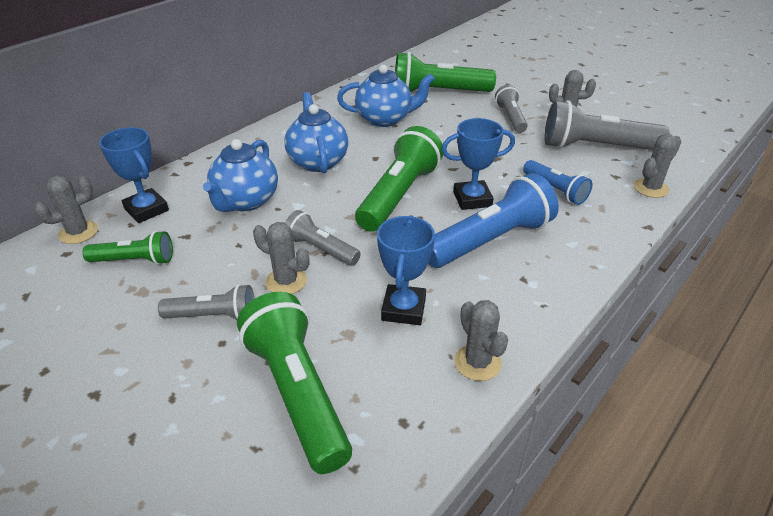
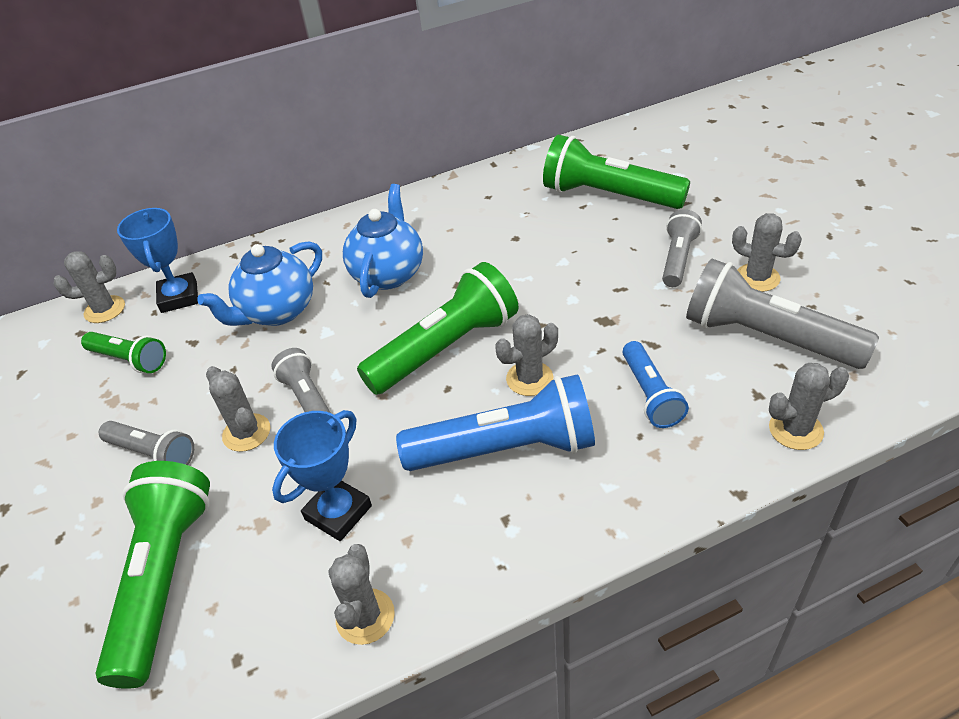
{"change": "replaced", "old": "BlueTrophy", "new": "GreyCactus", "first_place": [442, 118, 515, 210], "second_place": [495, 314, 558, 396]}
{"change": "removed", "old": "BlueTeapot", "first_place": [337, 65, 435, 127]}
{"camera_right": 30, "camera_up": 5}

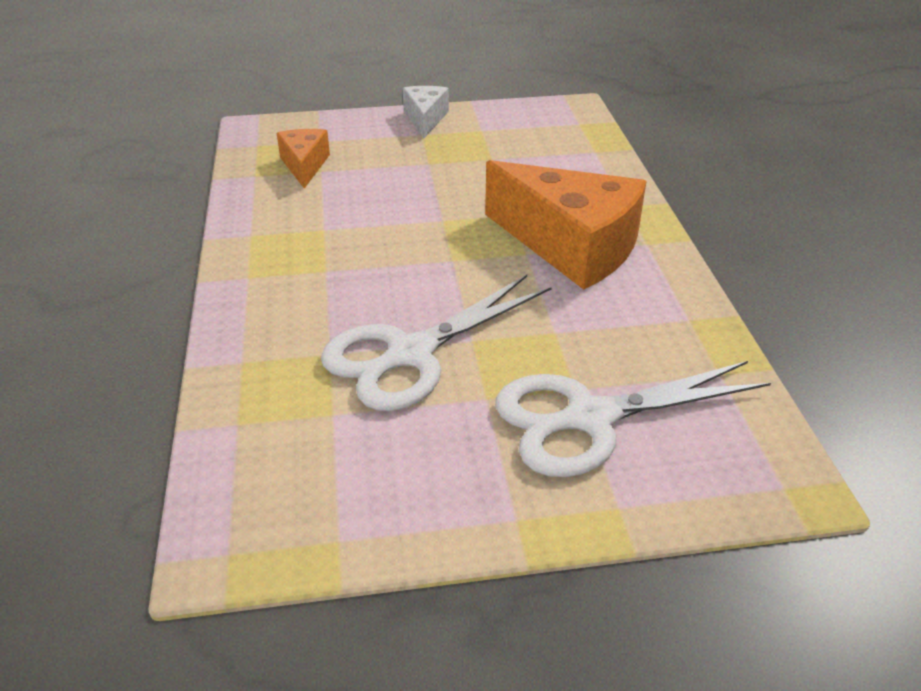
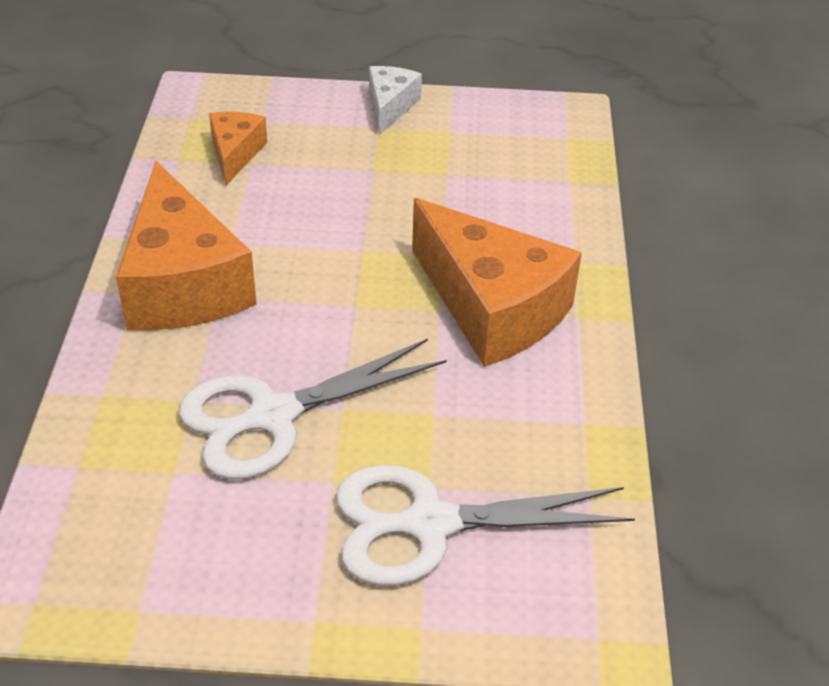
{"change": "added", "new": "OrangeCheese", "second_place": [116, 161, 257, 330]}
{"camera_right": 10, "camera_up": 5}

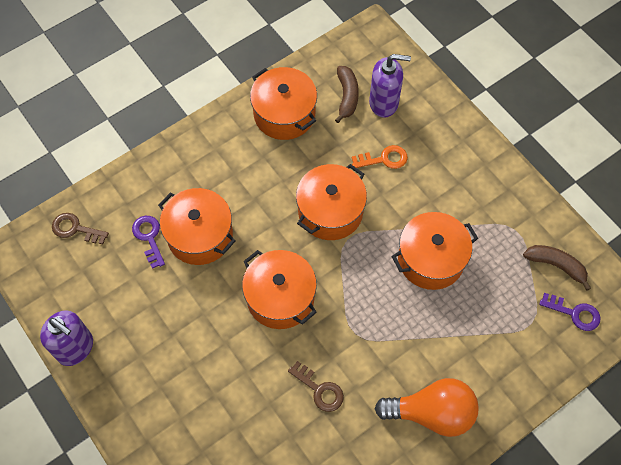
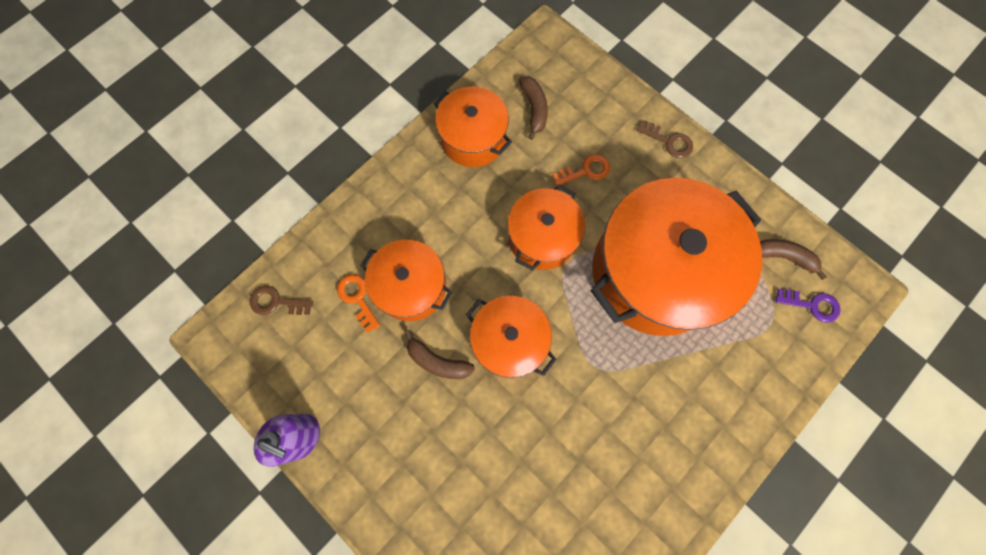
{"change": "recoloured", "old": "PurpleKey", "new": "OrangeKey", "first_place": [132, 216, 165, 269], "second_place": [337, 274, 380, 333]}
{"change": "added", "new": "BrownBanana", "second_place": [404, 330, 475, 379]}
{"change": "resized", "old": "OrangePot", "first_place": [392, 212, 478, 290], "second_place": [591, 178, 762, 336], "factor": 1.86}
{"change": "moved", "old": "BrownKey", "first_place": [288, 361, 344, 412], "second_place": [637, 120, 693, 158]}
{"change": "removed", "old": "PurpleSoapDispenser", "first_place": [369, 54, 411, 118]}
{"change": "removed", "old": "OrangeLightBulb", "first_place": [375, 378, 479, 437]}
{"camera_right": -10, "camera_up": 10}

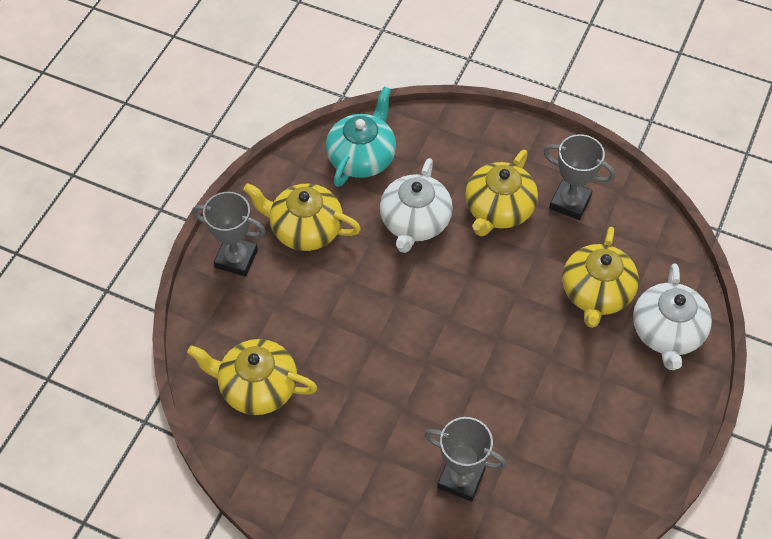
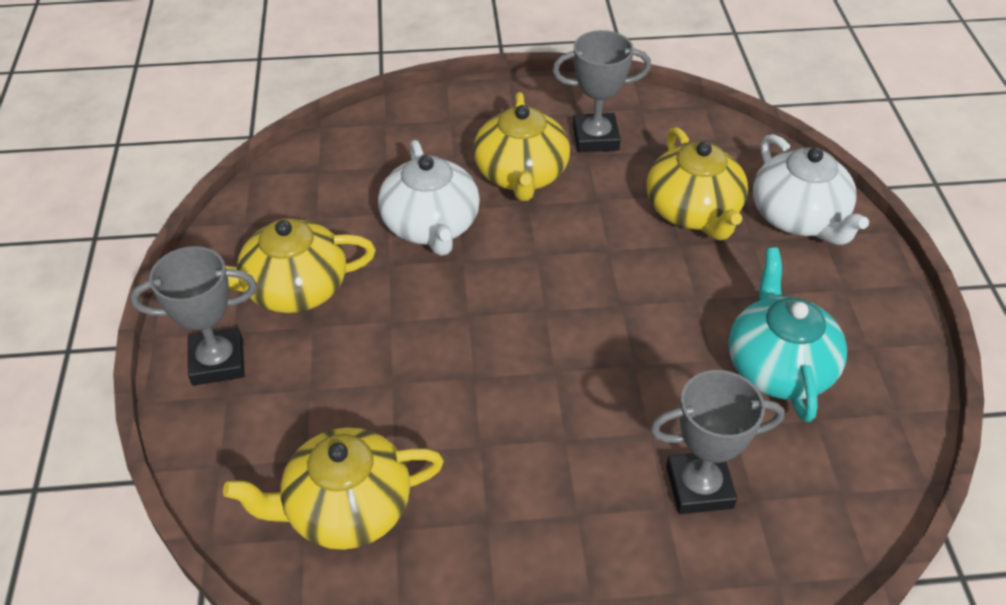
{"change": "moved", "old": "TurquoiseTeapot", "first_place": [326, 87, 396, 187], "second_place": [728, 248, 847, 422]}
{"camera_right": -30, "camera_up": -10}

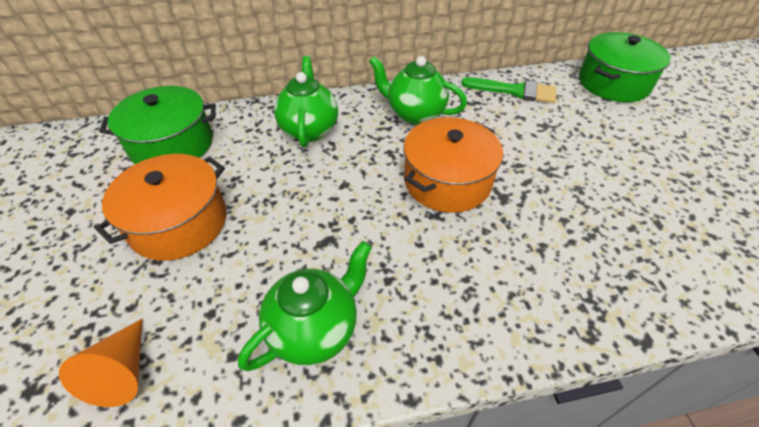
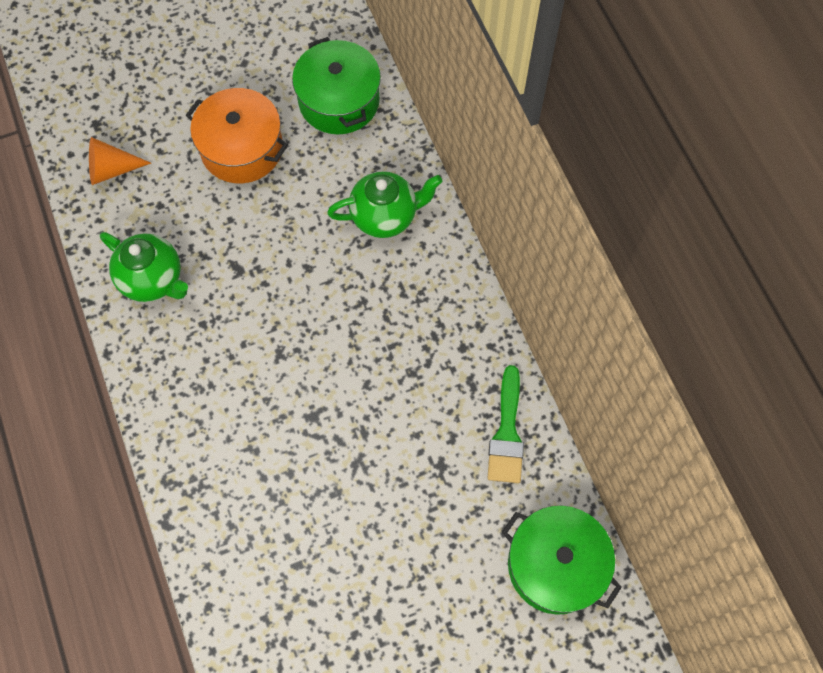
{"change": "removed", "old": "GreenTeapot", "first_place": [369, 56, 467, 125]}
{"change": "removed", "old": "OrangePot", "first_place": [403, 117, 503, 213]}
{"camera_right": 80, "camera_up": 20}

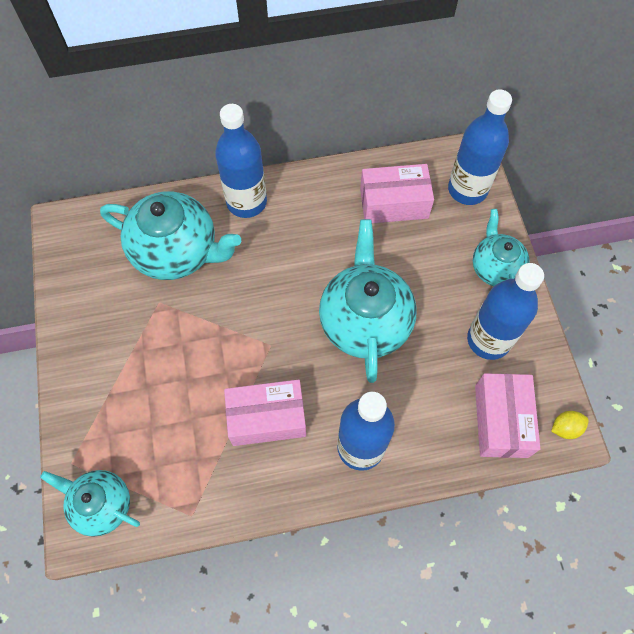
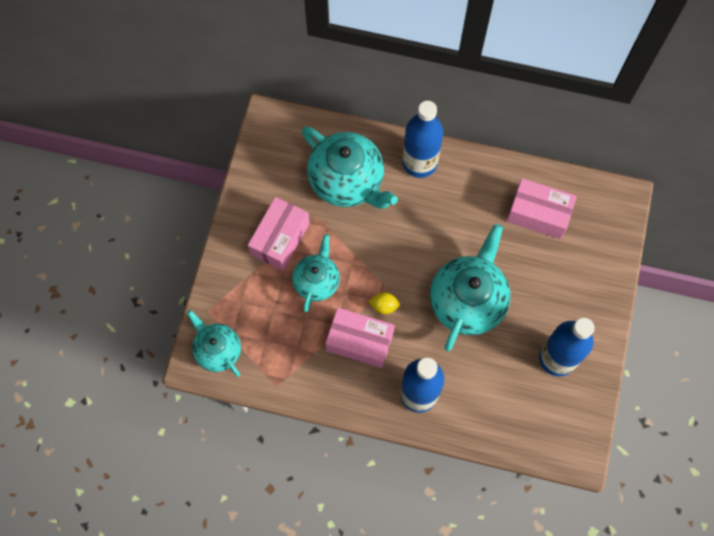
{"change": "moved", "old": "PinkBox", "first_place": [475, 373, 540, 458], "second_place": [248, 197, 310, 271]}
{"change": "moved", "old": "TurquoiseTeapot", "first_place": [473, 209, 530, 286], "second_place": [292, 234, 340, 312]}
{"change": "moved", "old": "YellowLemon", "first_place": [551, 411, 589, 439], "second_place": [368, 292, 400, 314]}
{"change": "removed", "old": "BlueBottle", "first_place": [448, 89, 512, 205]}
{"camera_right": 25, "camera_up": 5}

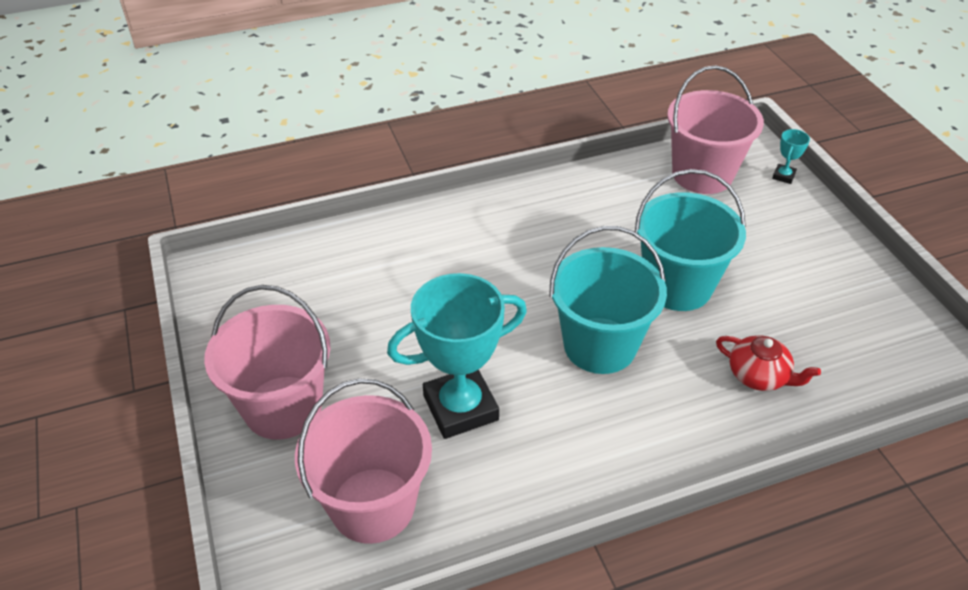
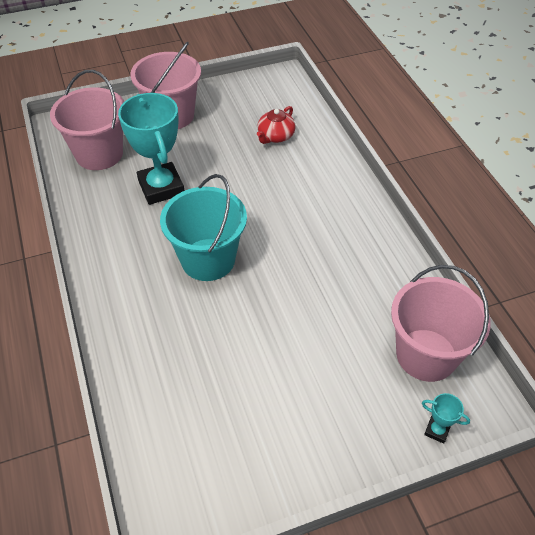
{"change": "moved", "old": "RedTeapot", "first_place": [716, 335, 821, 391], "second_place": [257, 106, 295, 144]}
{"change": "removed", "old": "TurquoiseBucket", "first_place": [635, 169, 746, 311]}
{"camera_right": 90, "camera_up": 5}

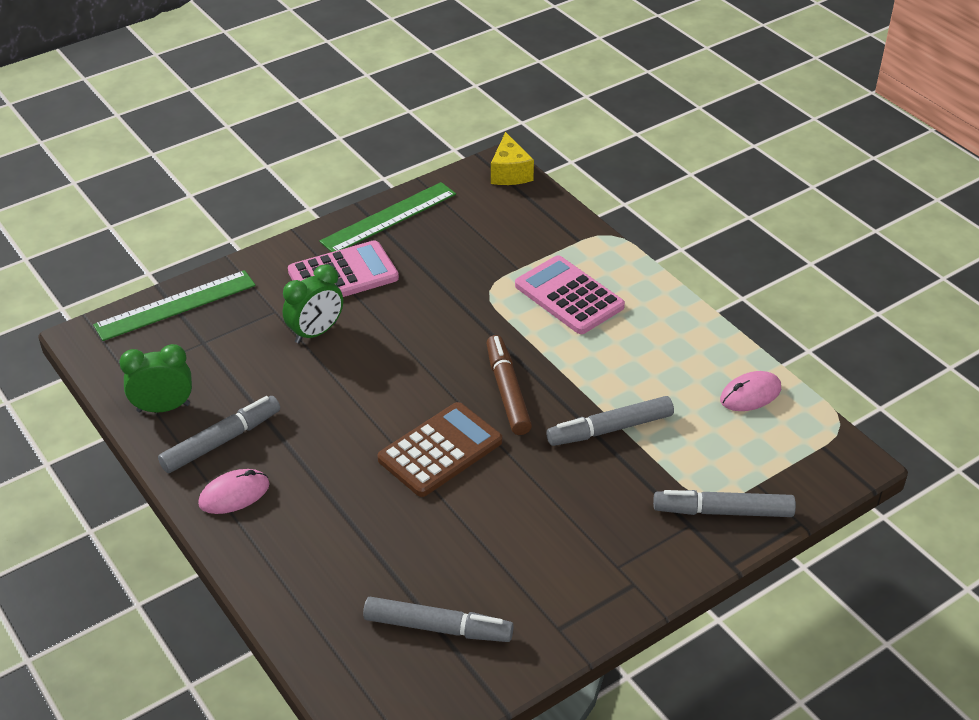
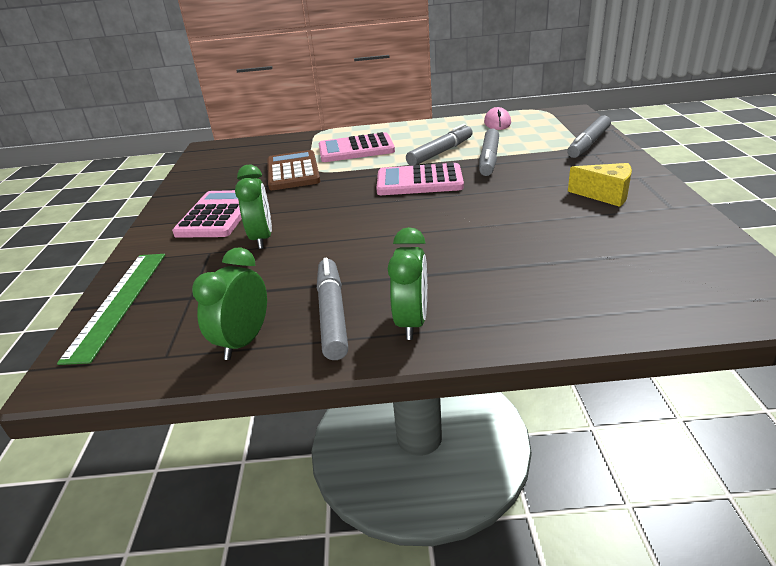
{"change": "moved", "old": "BrownCalculator", "first_place": [377, 402, 502, 497], "second_place": [267, 150, 320, 190]}
{"change": "replaced", "old": "BrownMarker", "new": "PinkCalculator", "first_place": [486, 335, 532, 435], "second_place": [376, 163, 464, 195]}
{"change": "replaced", "old": "PinkMouse", "new": "GreenClock", "first_place": [198, 469, 270, 514], "second_place": [388, 227, 427, 340]}
{"change": "moved", "old": "GreyMarker", "first_place": [363, 597, 514, 642], "second_place": [406, 124, 473, 166]}
{"change": "moved", "old": "YellowCheese", "first_place": [491, 132, 534, 185], "second_place": [568, 163, 632, 207]}
{"change": "removed", "old": "GreenRuler", "first_place": [319, 182, 456, 252]}
{"camera_right": -55, "camera_up": -10}

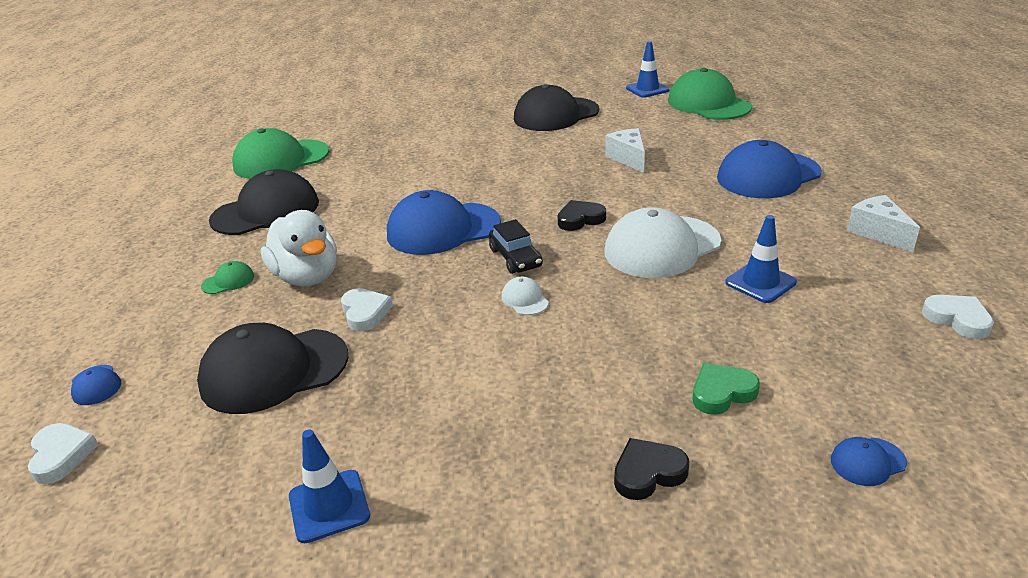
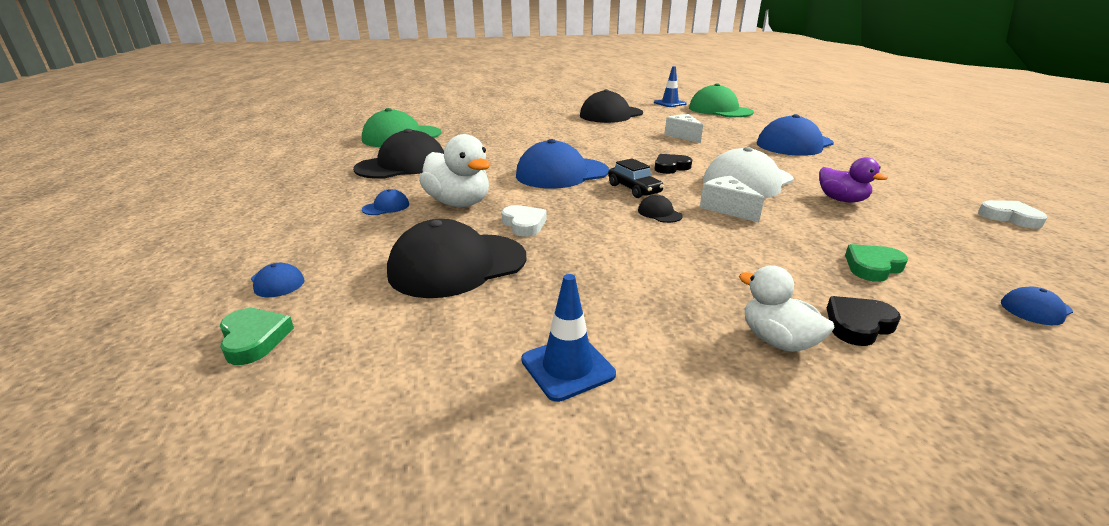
{"change": "recoloured", "old": "WhiteHeart", "new": "GreenHeart", "first_place": [28, 423, 99, 484], "second_place": [220, 308, 294, 365]}
{"change": "recoloured", "old": "GreenCap", "new": "BlueCap", "first_place": [201, 261, 254, 294], "second_place": [362, 189, 409, 215]}
{"change": "recoloured", "old": "WhiteCap", "new": "BlackCap", "first_place": [502, 277, 549, 315], "second_place": [638, 195, 683, 223]}
{"change": "moved", "old": "WhiteCheese", "first_place": [847, 195, 920, 252], "second_place": [700, 176, 764, 222]}
{"change": "added", "new": "WhiteDuck", "second_place": [739, 265, 834, 352]}
{"change": "replaced", "old": "BlueTrafficCone", "new": "PurpleDuck", "first_place": [725, 215, 797, 303], "second_place": [819, 157, 888, 203]}
{"camera_right": -10, "camera_up": -5}

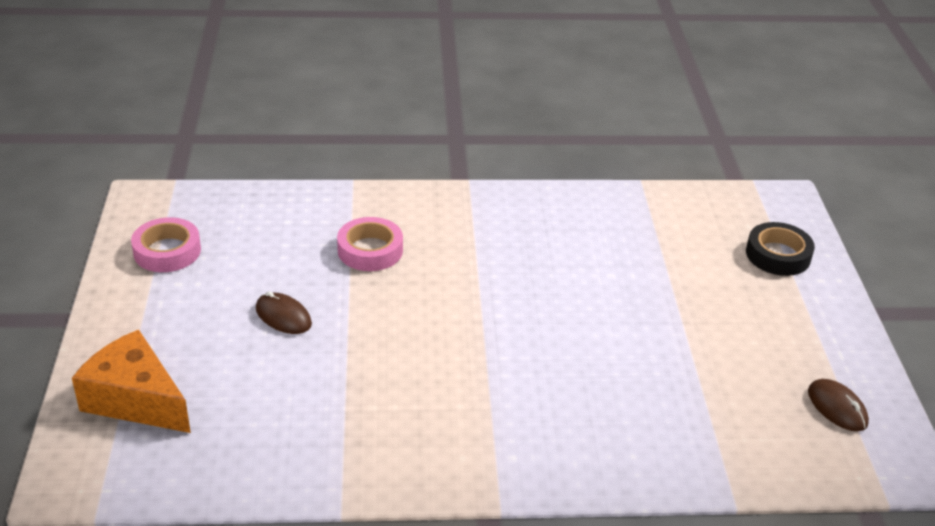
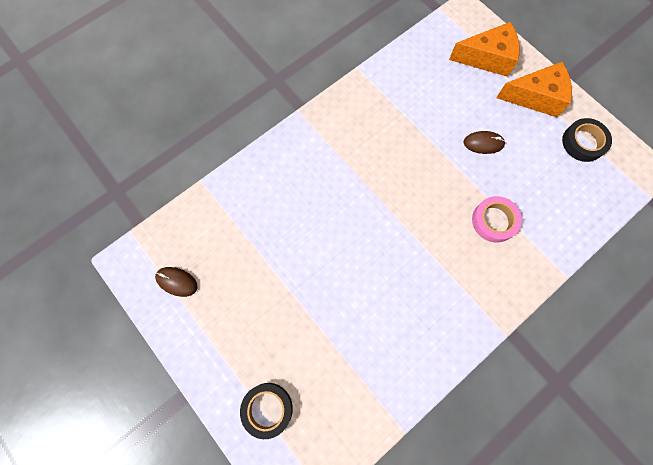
{"change": "added", "new": "OrangeCheese", "second_place": [496, 62, 572, 117]}
{"change": "recoloured", "old": "PinkTape", "new": "BlackTape", "first_place": [131, 217, 201, 272], "second_place": [562, 118, 612, 162]}
{"camera_right": 145, "camera_up": 35}

